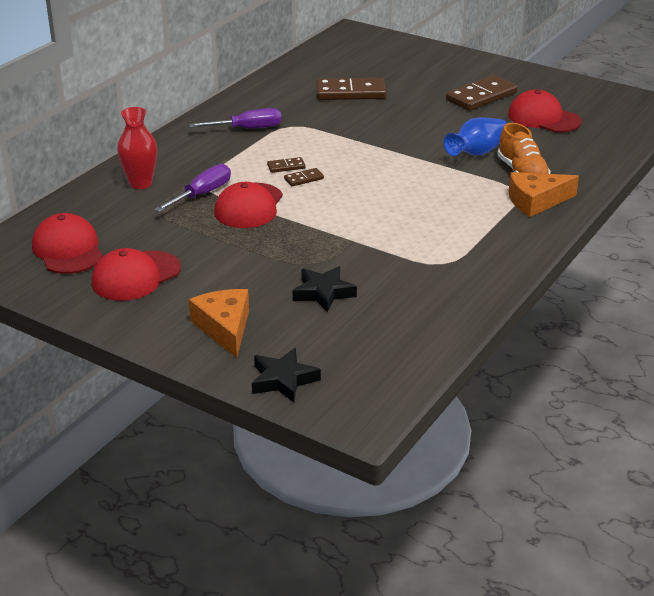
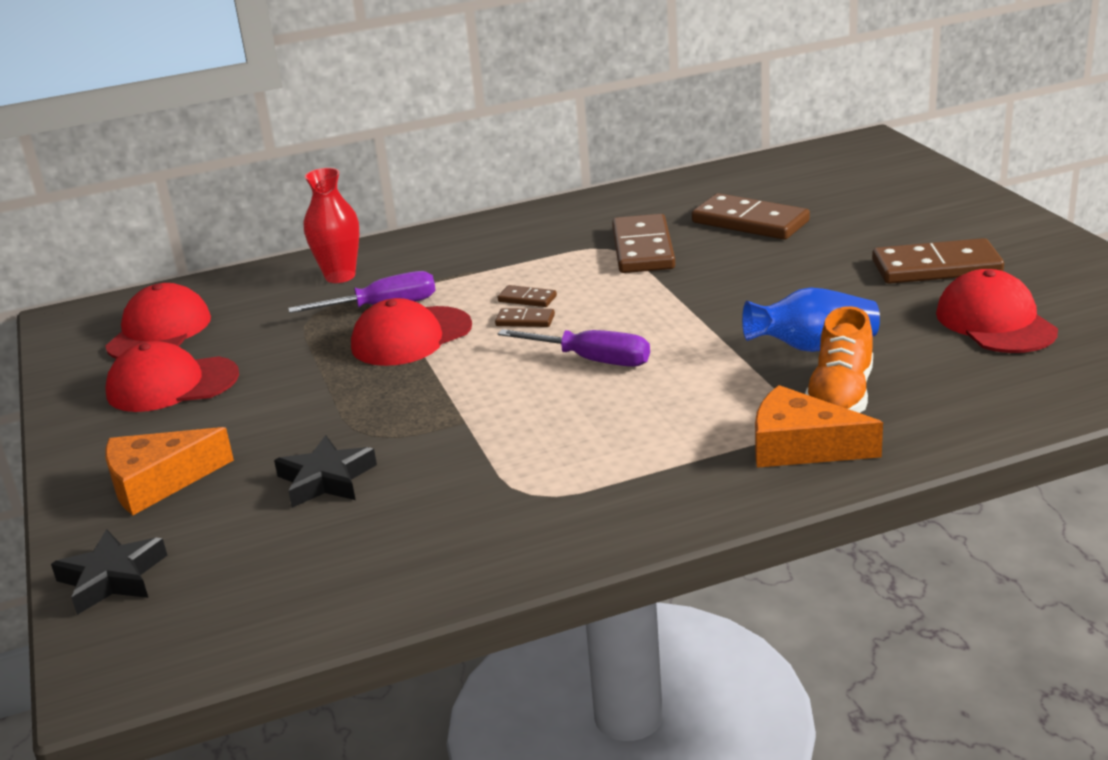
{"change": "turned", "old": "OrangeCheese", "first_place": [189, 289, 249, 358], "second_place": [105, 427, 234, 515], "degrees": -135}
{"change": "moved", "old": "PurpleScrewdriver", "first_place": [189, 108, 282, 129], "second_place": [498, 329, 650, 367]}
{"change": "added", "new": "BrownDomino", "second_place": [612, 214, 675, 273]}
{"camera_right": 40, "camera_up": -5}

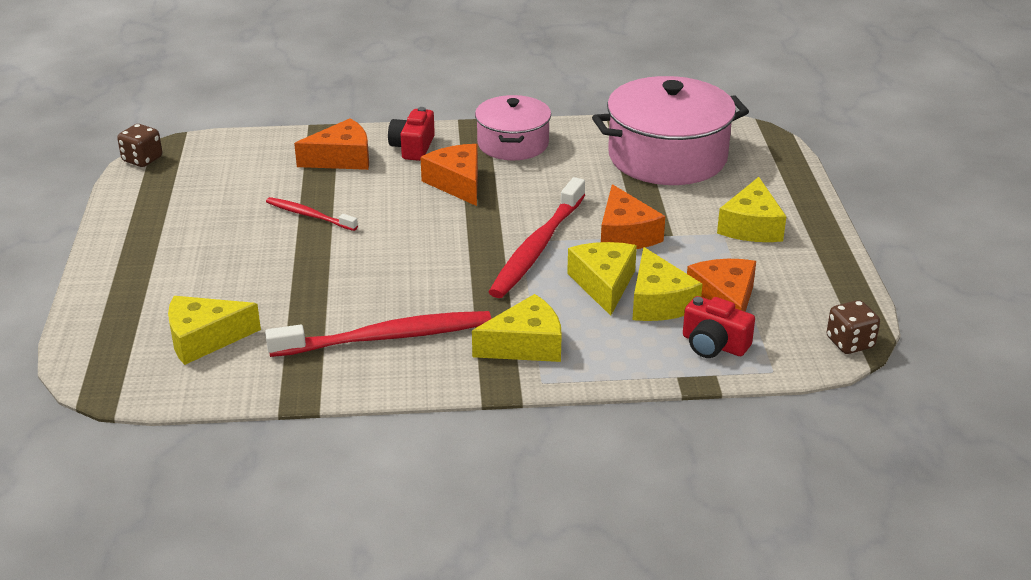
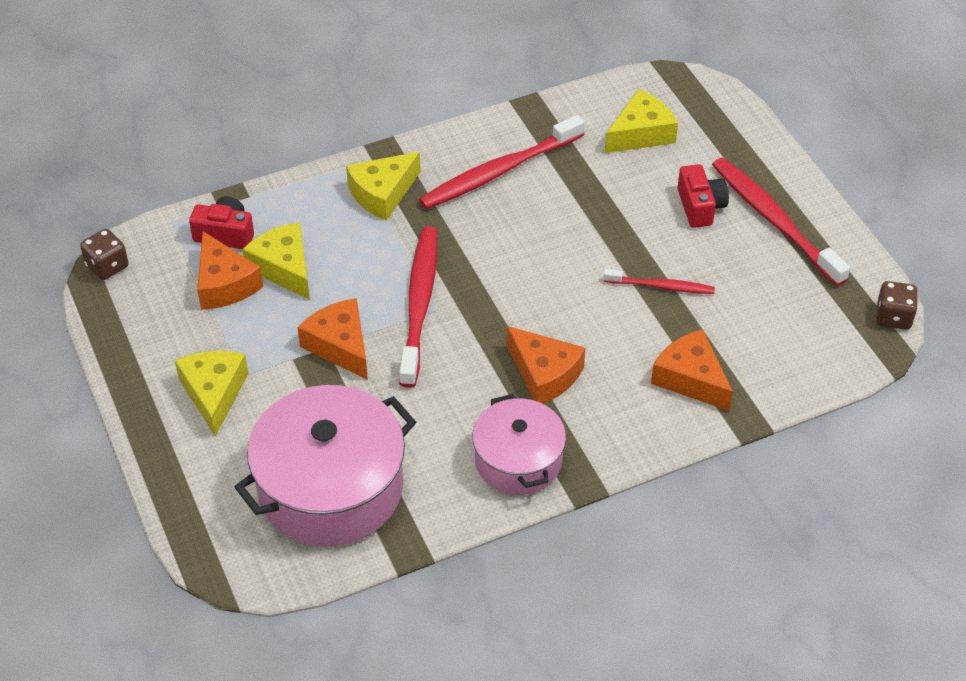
{"change": "turned", "old": "OrangeCheese", "first_place": [294, 118, 369, 170], "second_place": [651, 329, 733, 411], "degrees": 90}
{"change": "moved", "old": "RedCamera", "first_place": [388, 107, 435, 161], "second_place": [677, 164, 729, 228]}
{"change": "added", "new": "RedToothbrush", "second_place": [712, 158, 850, 286]}
{"change": "removed", "old": "YellowCheese", "first_place": [567, 242, 637, 316]}
{"camera_right": 160, "camera_up": 15}

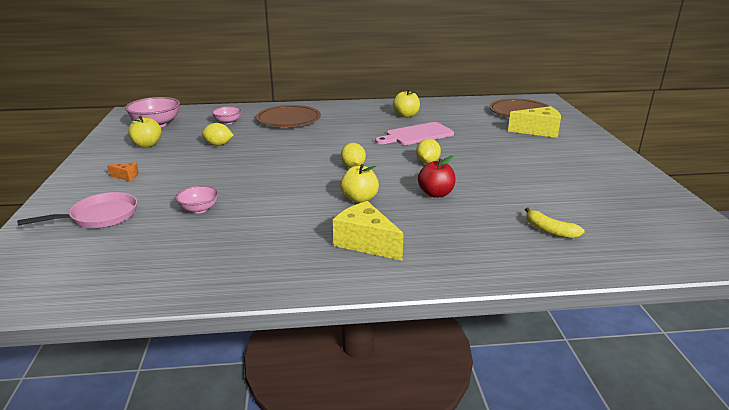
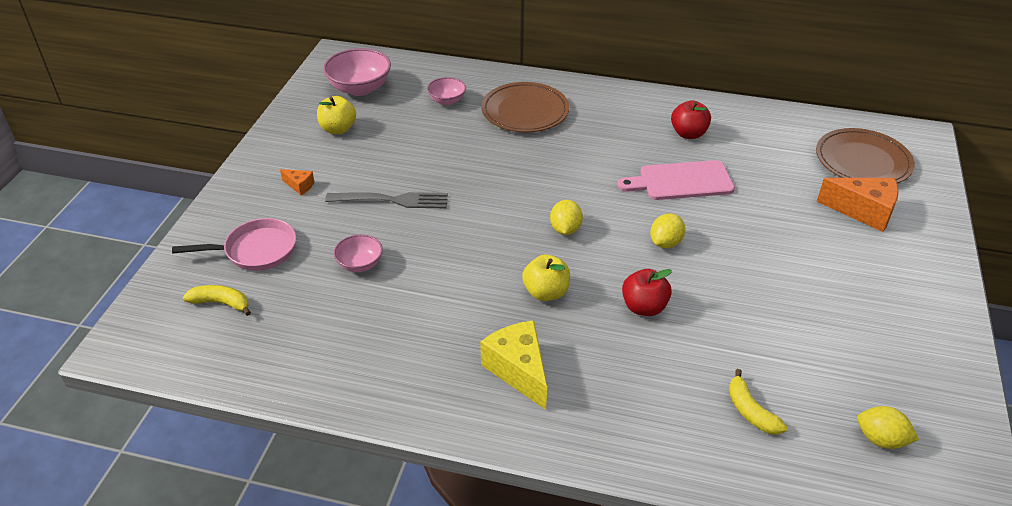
{"change": "added", "new": "YellowBanana", "second_place": [183, 285, 251, 316]}
{"change": "added", "new": "GreyFork", "second_place": [325, 192, 448, 208]}
{"change": "recoloured", "old": "YellowApple", "new": "RedApple", "first_place": [393, 89, 420, 118], "second_place": [671, 100, 711, 139]}
{"change": "recoloured", "old": "YellowCheese", "new": "OrangeCheese", "first_place": [508, 106, 561, 138], "second_place": [817, 178, 898, 232]}
{"change": "moved", "old": "YellowLemon", "first_place": [202, 123, 233, 146], "second_place": [857, 406, 919, 449]}
{"camera_right": 20, "camera_up": 15}

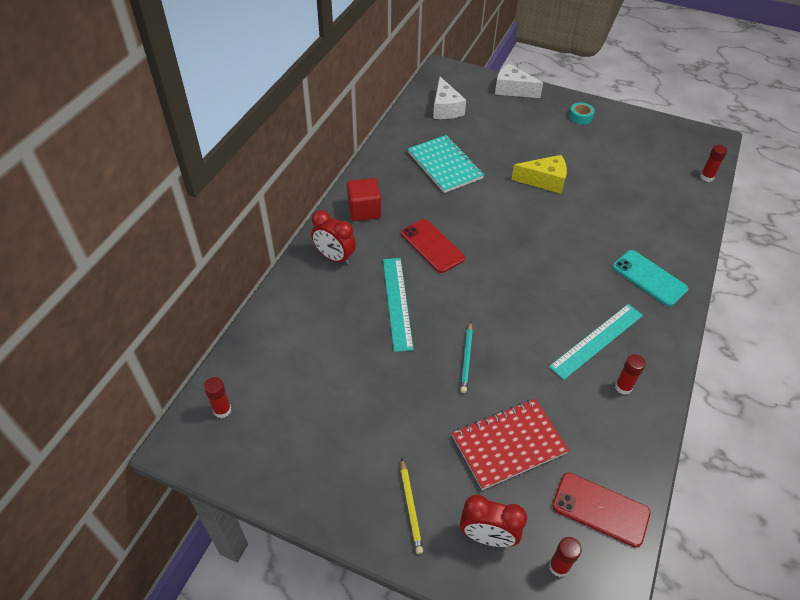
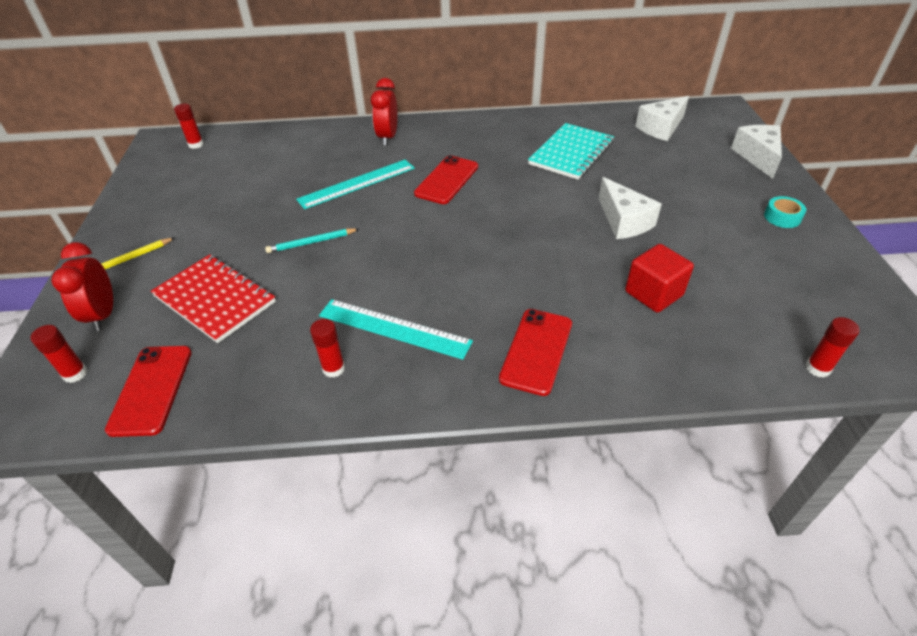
{"change": "recoloured", "old": "TurquoisePhone", "new": "RedPhone", "first_place": [612, 250, 689, 306], "second_place": [499, 309, 572, 396]}
{"change": "recoloured", "old": "YellowCheese", "new": "WhiteCheese", "first_place": [511, 155, 567, 194], "second_place": [599, 177, 662, 239]}
{"change": "moved", "old": "RedCube", "first_place": [347, 178, 381, 221], "second_place": [625, 244, 694, 313]}
{"camera_right": 65, "camera_up": -5}

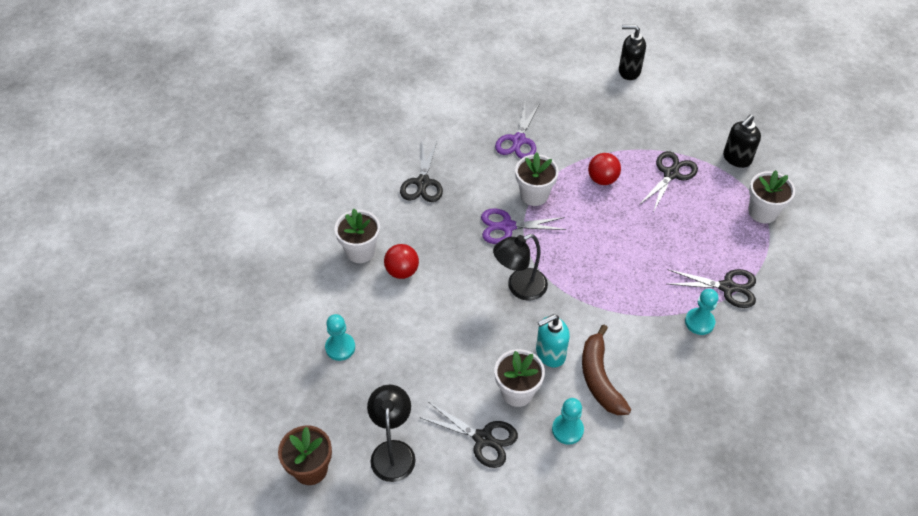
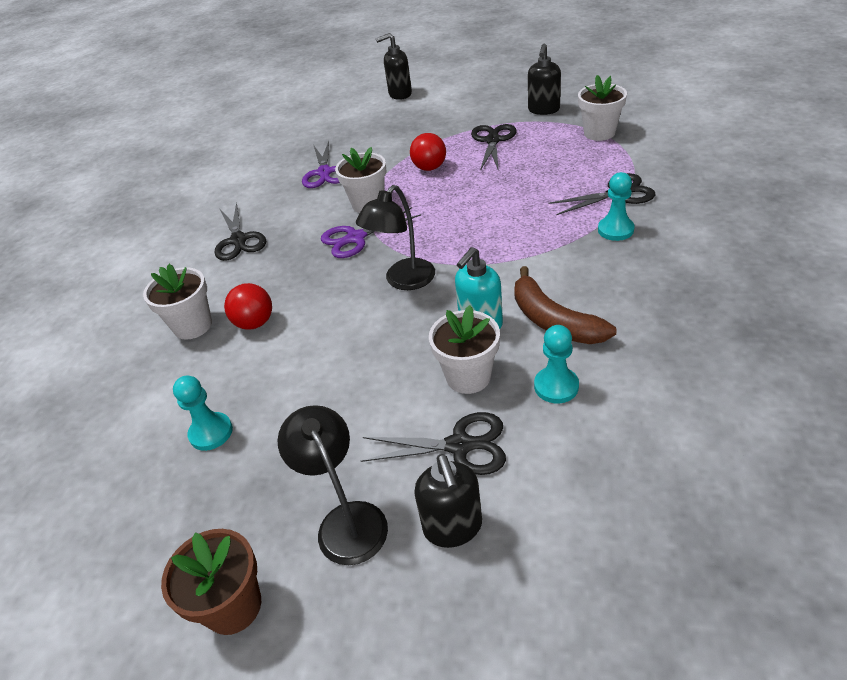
{"change": "added", "new": "BlackSoapDispenser", "second_place": [414, 454, 482, 548]}
{"camera_right": -20, "camera_up": -10}

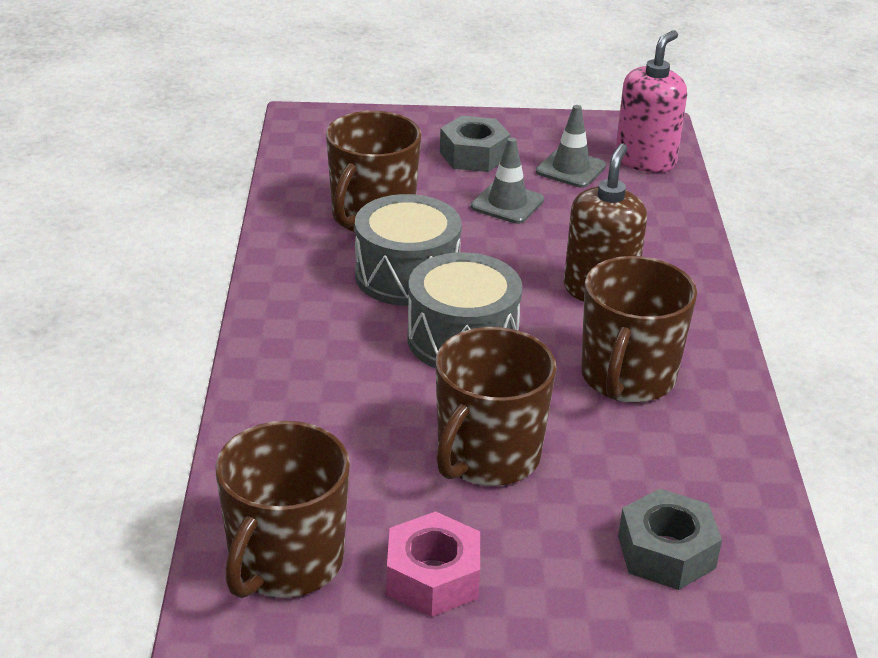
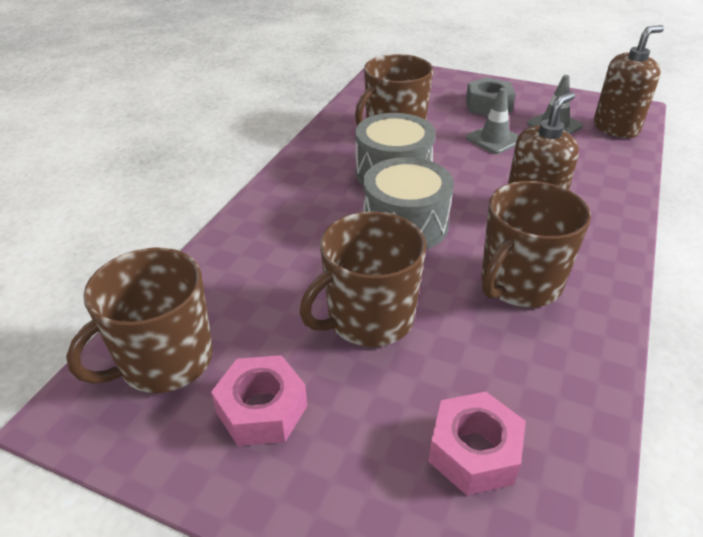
{"change": "recoloured", "old": "GreyNut", "new": "PinkNut", "first_place": [618, 489, 722, 590], "second_place": [428, 392, 526, 495]}
{"change": "recoloured", "old": "PinkSoapDispenser", "new": "BrownSoapDispenser", "first_place": [615, 30, 687, 173], "second_place": [594, 25, 664, 138]}
{"camera_right": 25, "camera_up": 5}

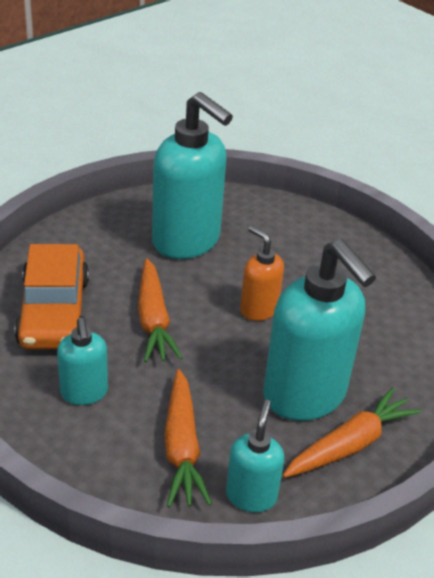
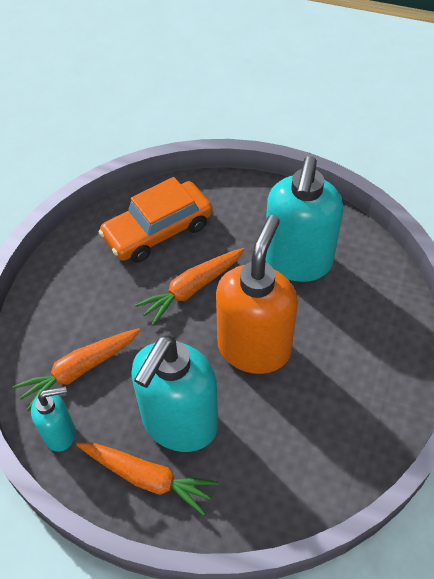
{"change": "resized", "old": "OrangeSoapDispenser", "first_place": [240, 226, 284, 321], "second_place": [216, 215, 298, 374], "factor": 1.94}
{"change": "removed", "old": "TurquoiseSoapDispenser", "first_place": [57, 318, 108, 405]}
{"camera_right": 65, "camera_up": 15}

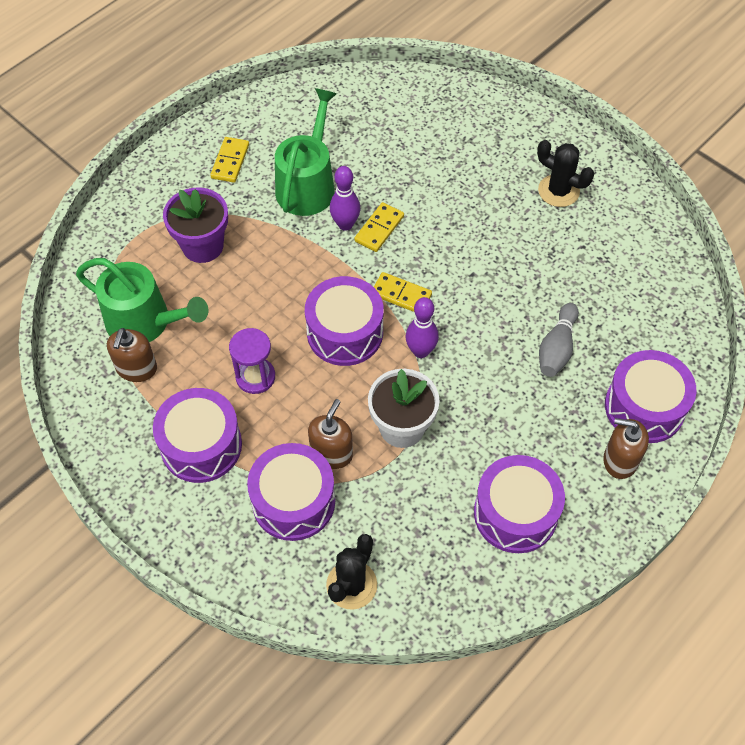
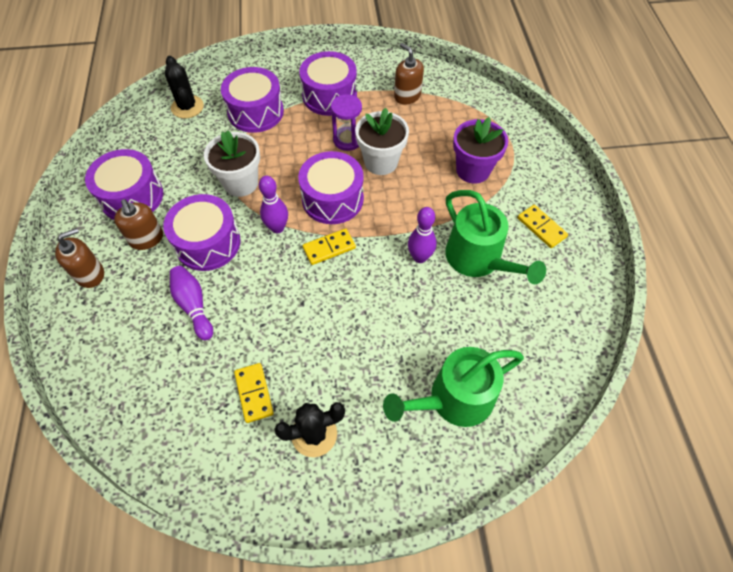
{"change": "moved", "old": "BrownSoapDispenser", "first_place": [308, 399, 353, 469], "second_place": [114, 199, 163, 250]}
{"change": "moved", "old": "PurpleDrum", "first_place": [605, 350, 697, 443], "second_place": [163, 194, 241, 271]}
{"change": "recoloured", "old": "GreyBowlingPin", "new": "PurpleBowlingPin", "first_place": [539, 303, 579, 377], "second_place": [170, 266, 213, 340]}
{"change": "moved", "old": "YellowDomino", "first_place": [354, 202, 404, 252], "second_place": [234, 363, 274, 423]}
{"change": "added", "new": "WhiteFlowerPot", "second_place": [355, 108, 409, 175]}
{"change": "moved", "old": "GreenWateringCan", "first_place": [76, 258, 208, 342], "second_place": [383, 347, 524, 427]}
{"camera_right": 130, "camera_up": 0}

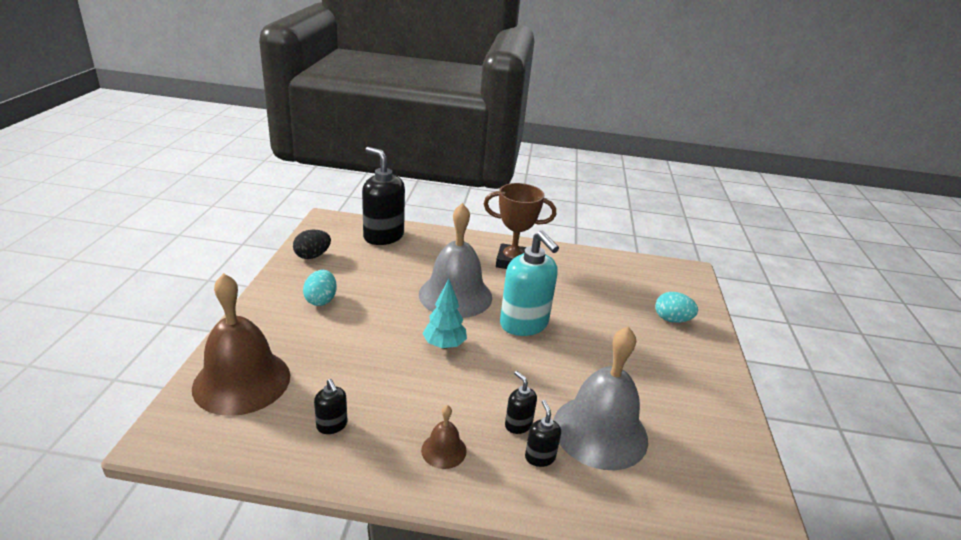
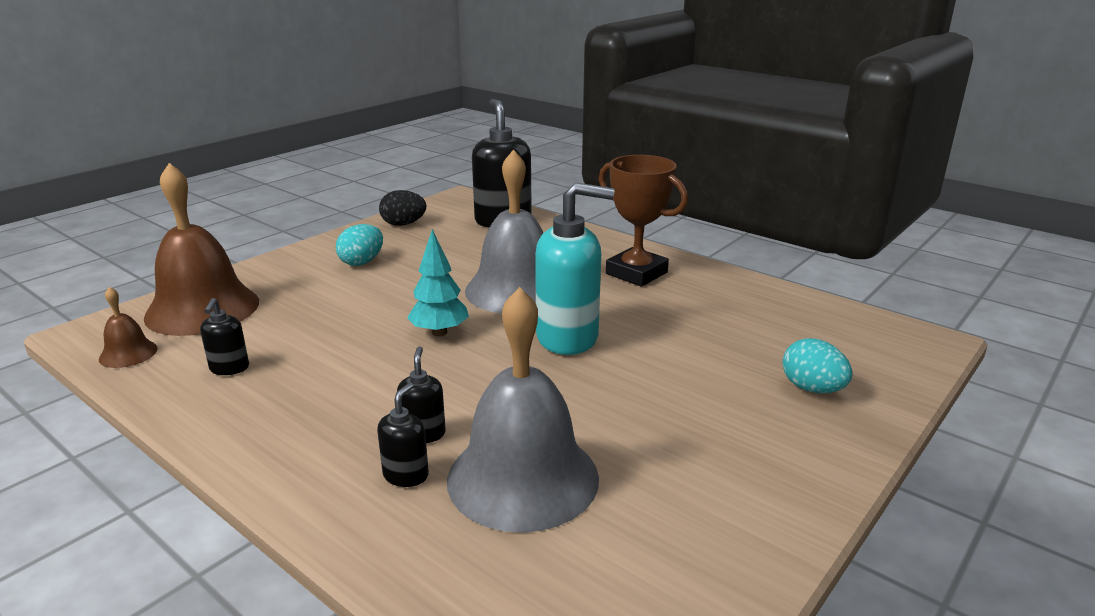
{"change": "moved", "old": "BrownBell", "first_place": [421, 405, 467, 469], "second_place": [99, 287, 158, 368]}
{"change": "turned", "old": "TurquoiseSoapDispenser", "first_place": [500, 230, 559, 336], "second_place": [535, 182, 615, 355], "degrees": -90}
{"camera_right": 35, "camera_up": -5}

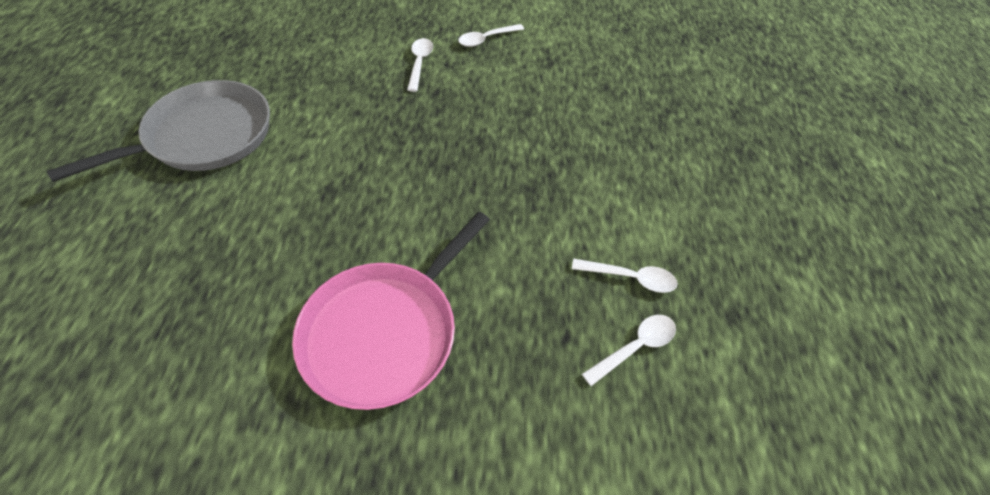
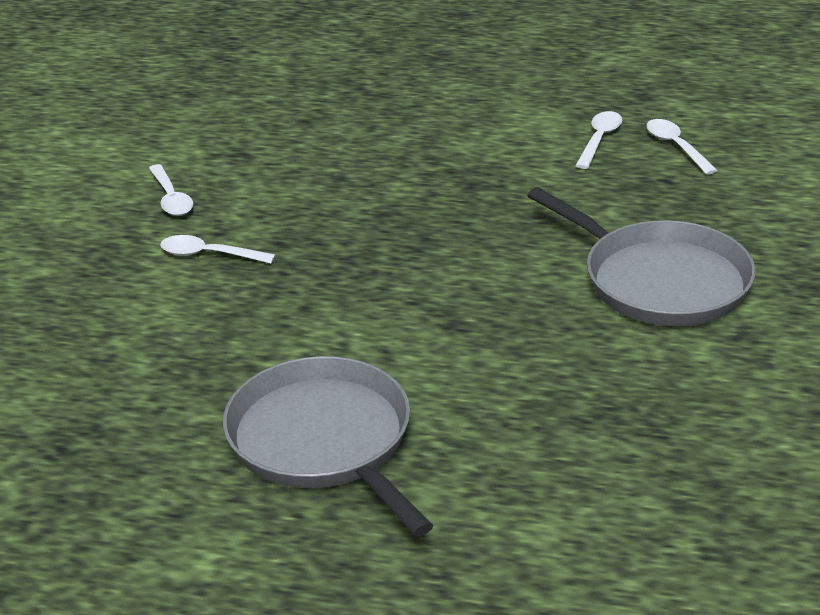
{"change": "recoloured", "old": "PinkPan", "new": "GreyPan", "first_place": [292, 212, 490, 410], "second_place": [527, 187, 756, 326]}
{"camera_right": -75, "camera_up": -20}

